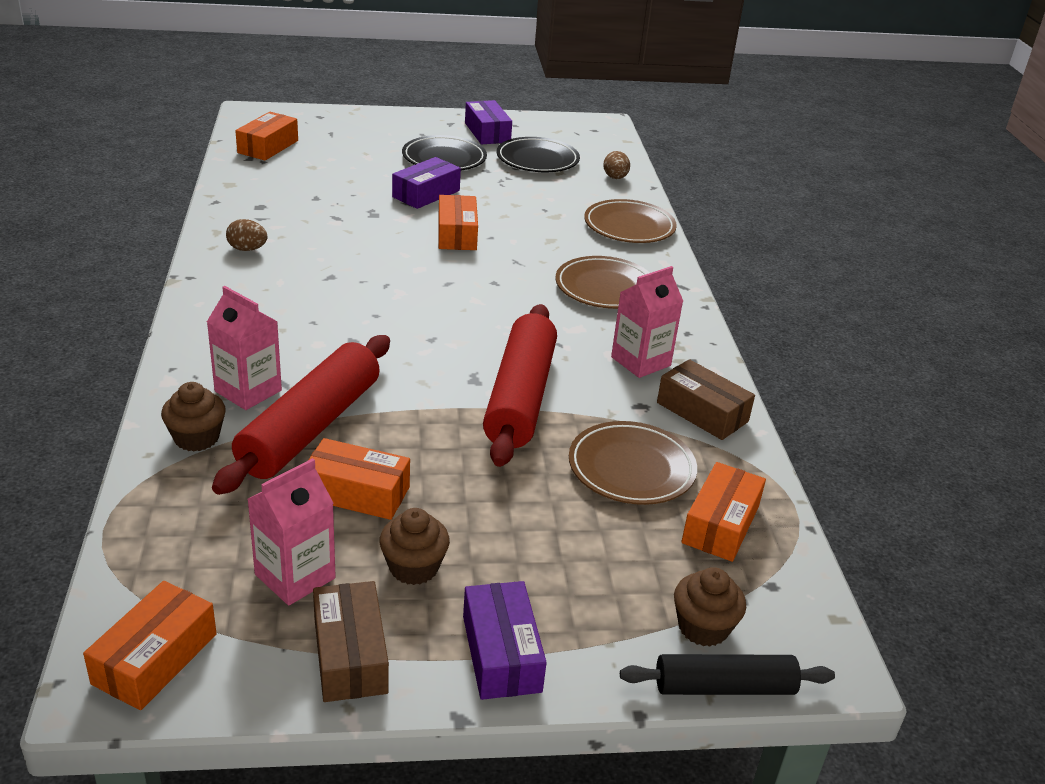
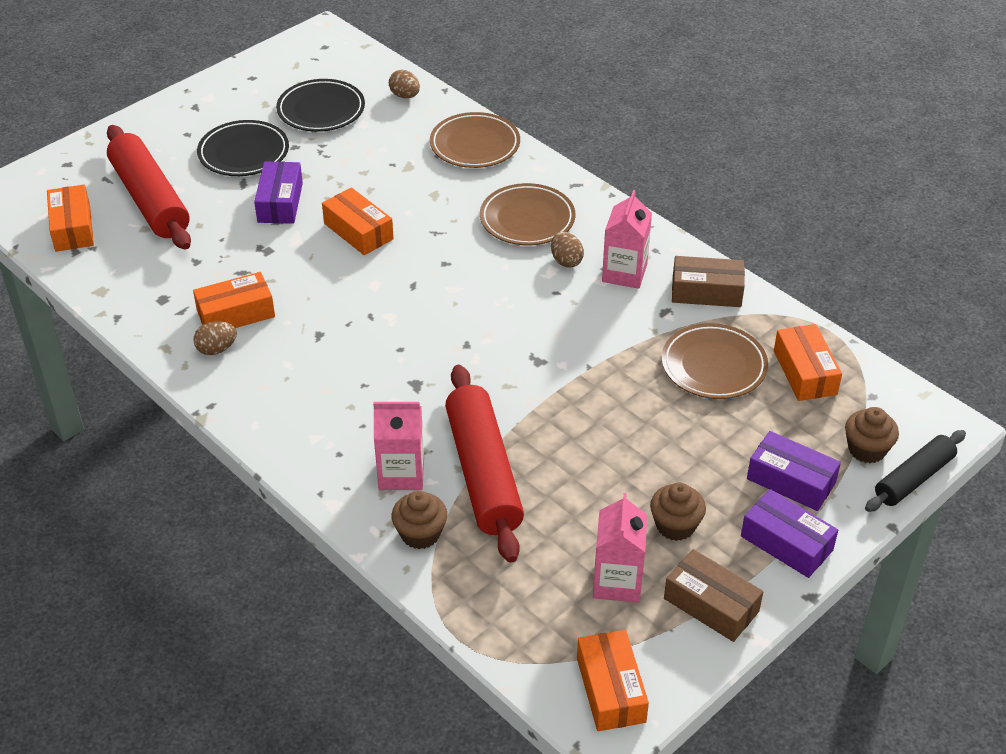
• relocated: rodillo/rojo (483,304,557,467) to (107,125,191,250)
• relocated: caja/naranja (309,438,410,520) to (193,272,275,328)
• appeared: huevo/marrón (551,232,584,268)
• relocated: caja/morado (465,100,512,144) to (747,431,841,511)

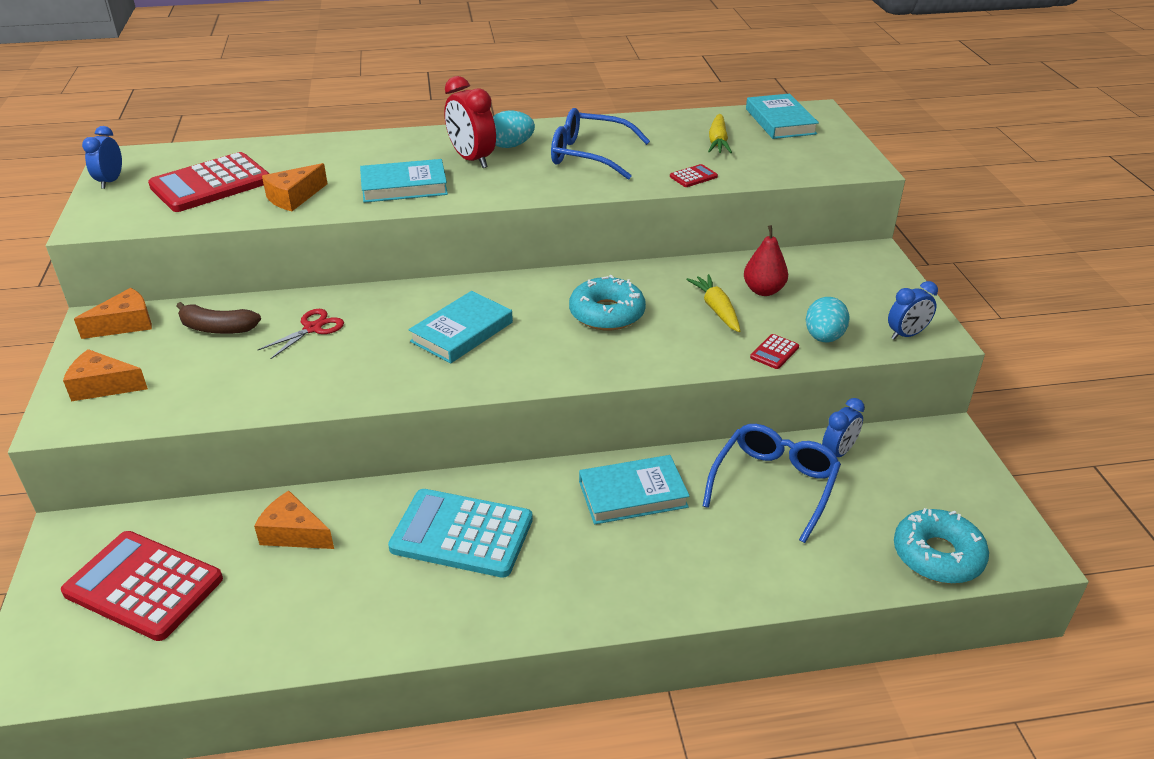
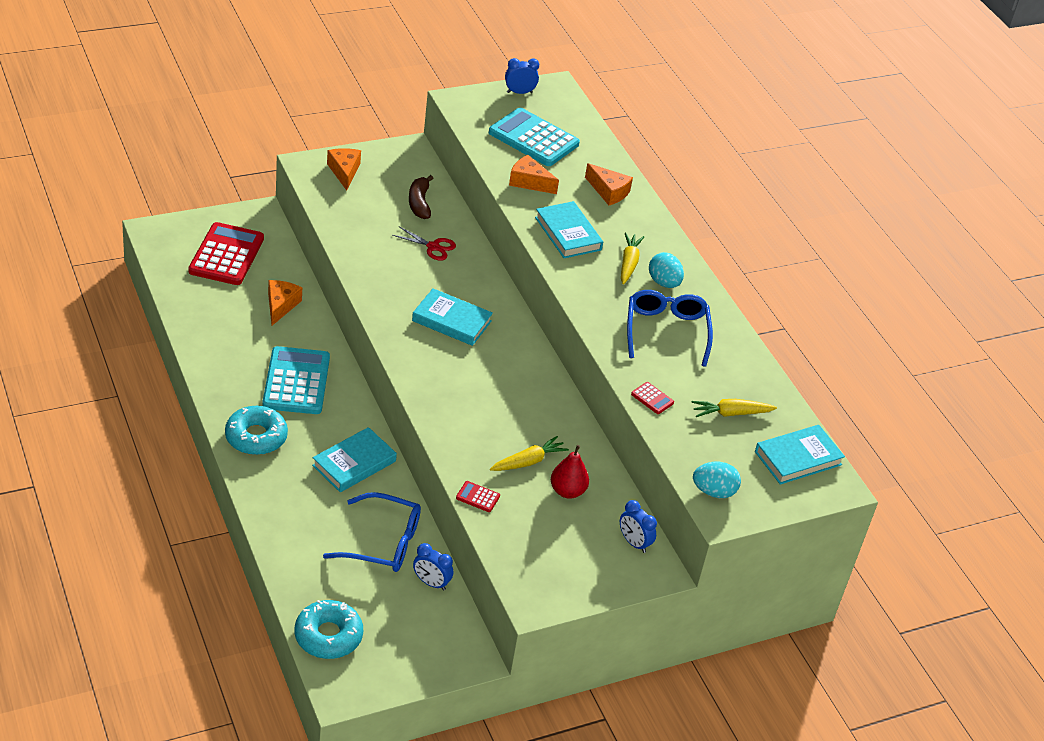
• relocated: rosquilla/turquesa (569,275,646,330) to (225,406,288,455)
• spun: libro/turquesa (579,455,690,524) = (312,427,397,492) 75 degrees clockwise
• colour: calculadora/rojo (148,152,270,212) to calculadora/turquesa (489,108,580,166)
• relocated: queso/naranja (74,288,152,339) to (585,163,633,205)
• relocated: despertador/azul (888,281,938,340) to (620,500,657,553)
• exchanged: despertador/rojo (444,76,496,168) to zanahoria/amarillo (621,232,644,284)
• relocated: huevo/turquesa (806,297,850,342) to (693,462,741,498)

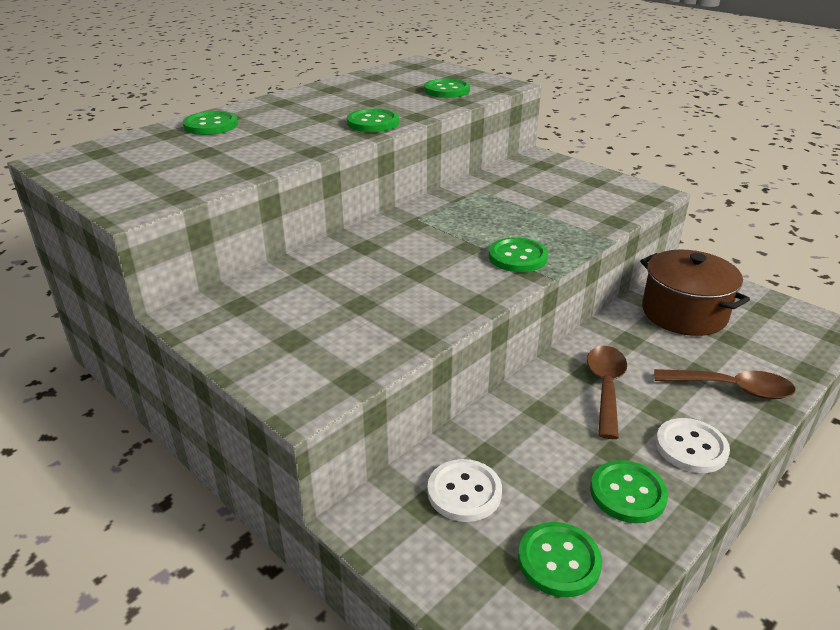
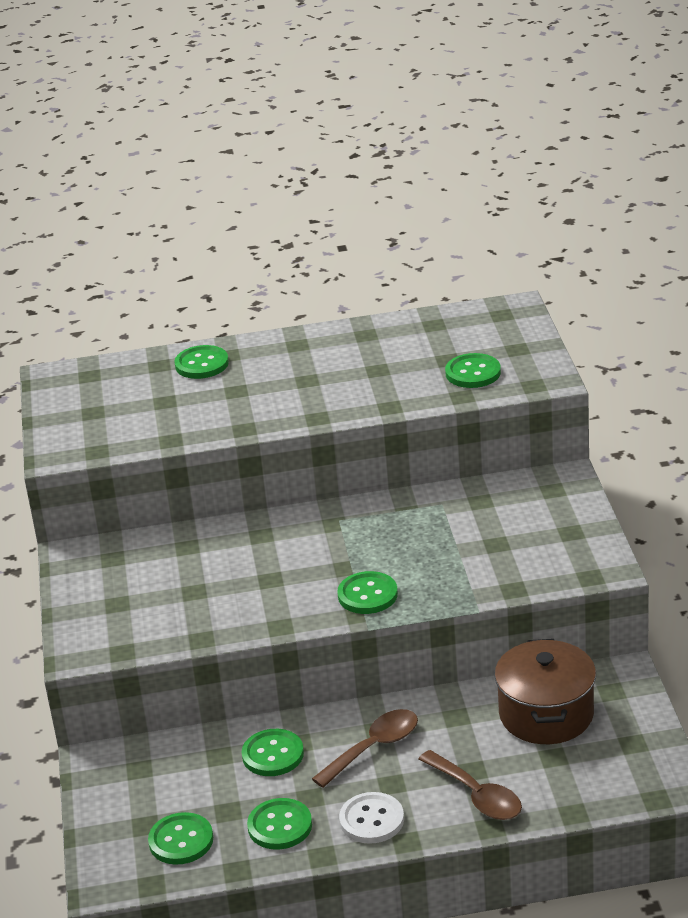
• relocated: botón/verde (347,109,399,132) to (242,729,304,776)
• missing: botón/blanco (428,459,502,522)

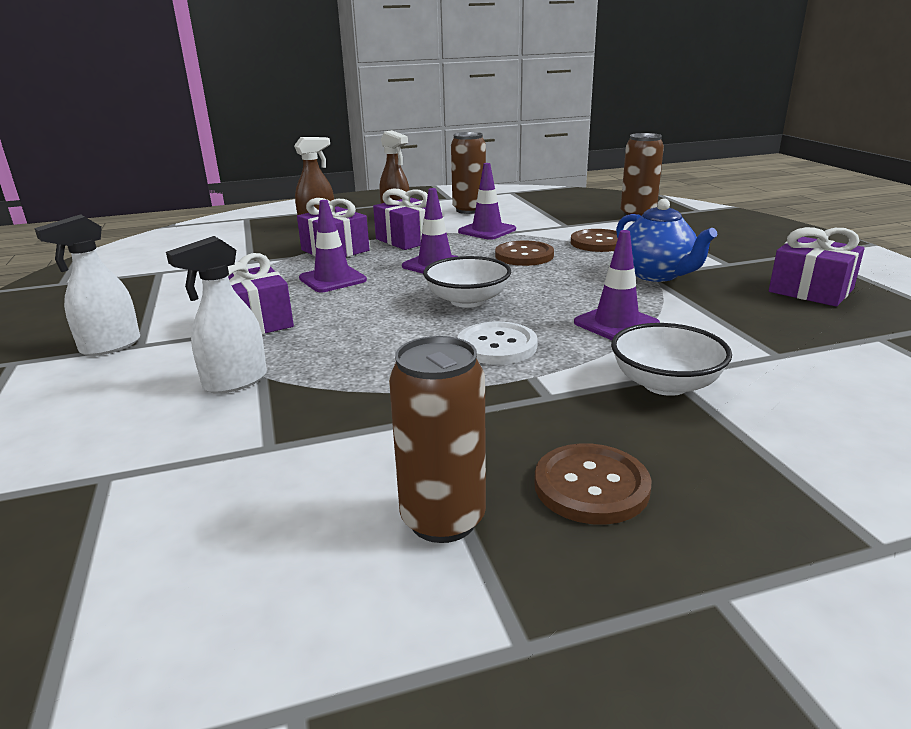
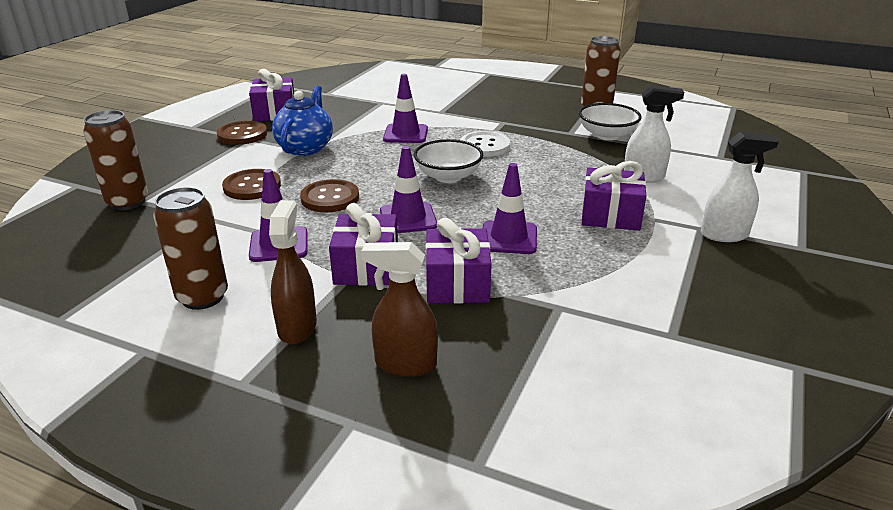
• relocated: botón/marrón (534,443,652,525) to (217,121,267,145)
• relocated: cuenco/blanco (611,323,732,396) to (579,103,642,140)

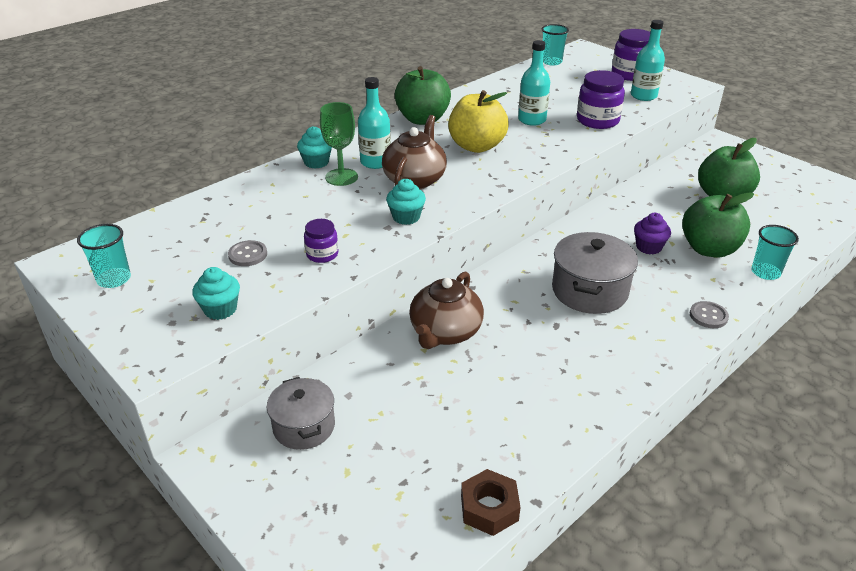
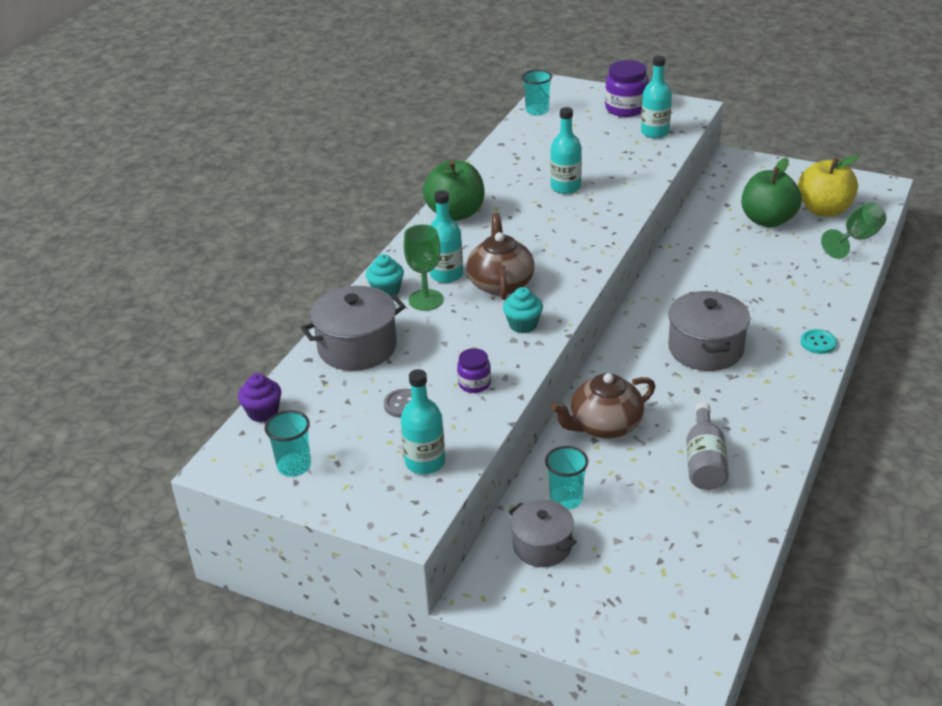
• relocated: magdalena/morado (634,213,671,254) to (238,373,281,422)
• appeared: olla/gris (301,286,406,371)
• exchanged: magdalena/turquesa (192,267,240,320) to botella/turquesa (401,369,445,474)
• relocated: vaso/turquesa (751,225,799,280) to (545,446,588,509)
• spun: tetera/marrón (409,272,484,349) = (551,373,655,439) 60 degrees clockwise
• appeared: botella/gris (686,402,729,490)
• relocated: manzana/amarillo (448,90,509,153) to (798,155,859,217)
• colour: botón/gris (690,301,729,328) to botón/turquesa (801,329,837,354)
• appeared: copa/verde (821,202,886,259)
• missing: tuerca/marrón (461,469,521,536)
• missing: tarro/morado (577,70,625,129)
• missing: manzana/verde (682,192,754,258)

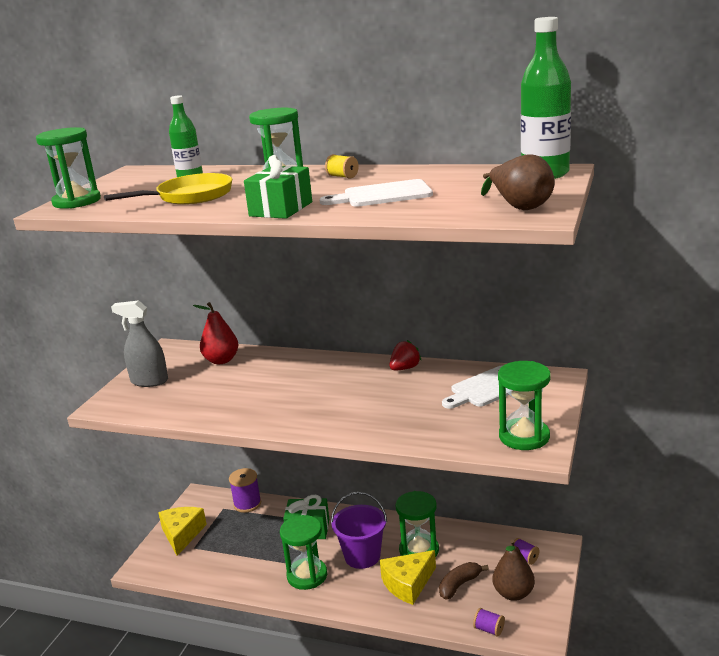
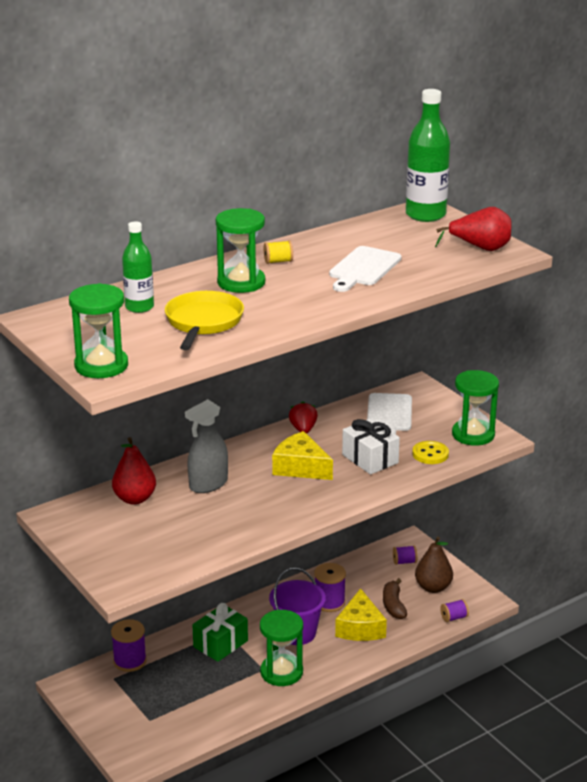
• relocated: pulverizador/gris (111,300,168,387) to (185,399,228,493)
• relocated: queso/amarillo (158,507,207,556) to (272,431,333,480)
• exchanged: reloj de arena/verde (395,491,439,557) to carrete/morado (314,563,346,612)
• appeared: regalo/blanco (342,418,400,475)
• appeared: botón/amarillo (412,441,449,464)
• colour: pera/marrón (481,154,555,210) to pera/rojo (435,207,512,251)
• missing: regalo/verde (244,155,312,219)

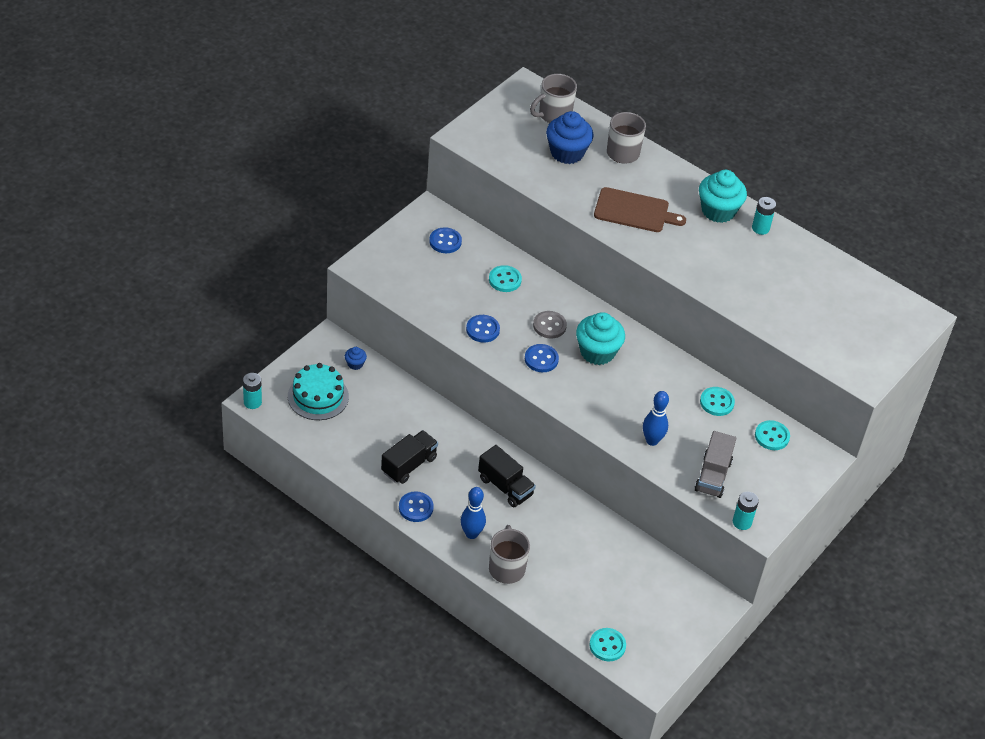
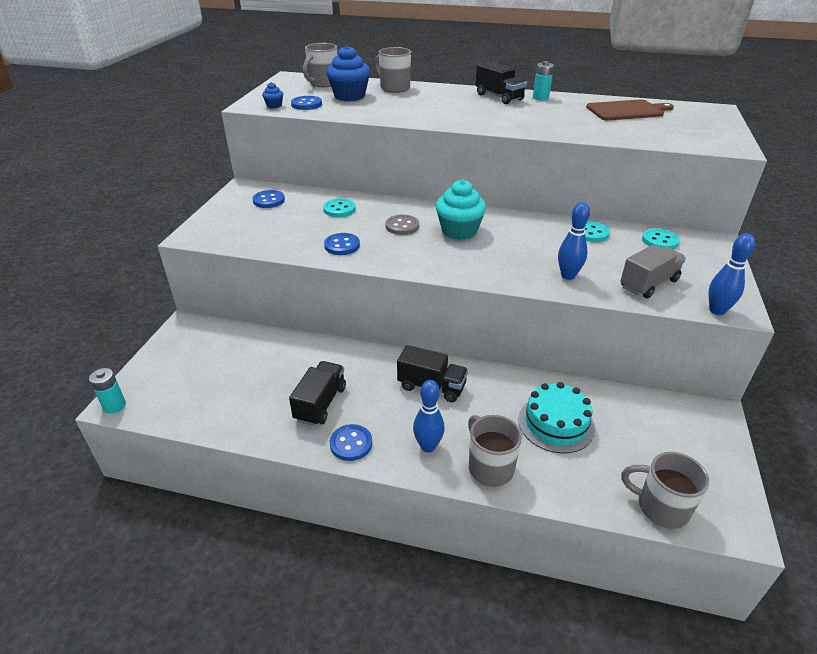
• relocated: magdalena/azul (345,347,367,370) to (262,82,283,108)
• relocated: botón/azul (525,344,559,372) to (291,96,322,110)
• exchanged: magdalena/turquesa (699,170,747,223) to camión/negro (476,61,527,104)
• relocated: tarta/turquesa (288,363,349,420) to (518,382,595,454)
• relocated: tabla de cortar/marrón (594,187,686,232) to (586,99,674,120)
• spun: camión/gris (694,431,736,498) = (620,244,686,299) 120 degrees counterclockwise
• exchanged: botón/turquesa (590,628,626,661) to taza/gris (621,452,709,529)
• exchanged: pila/turquesa (733,492,759,530) to bolo/azul (709,234,755,315)

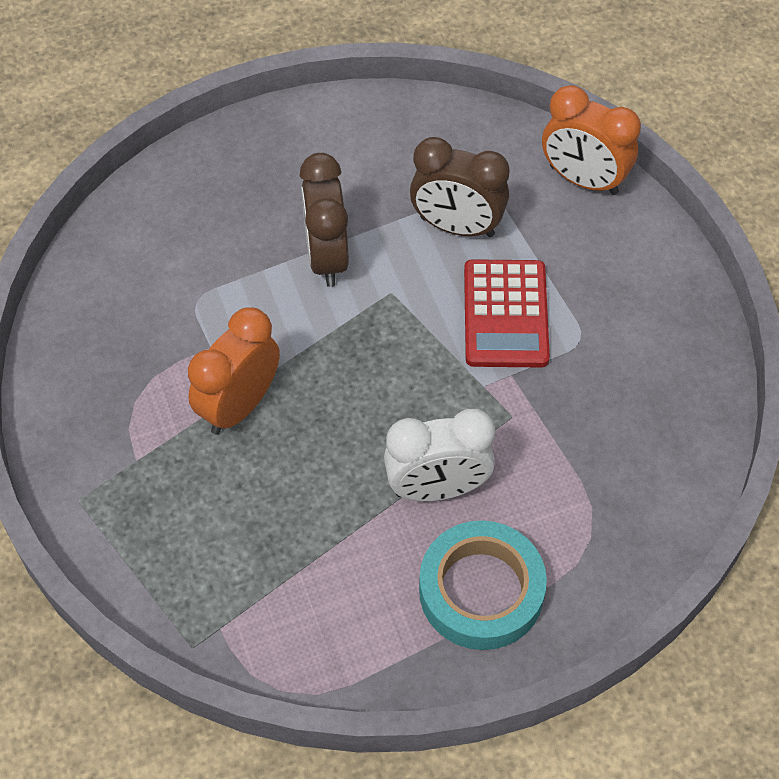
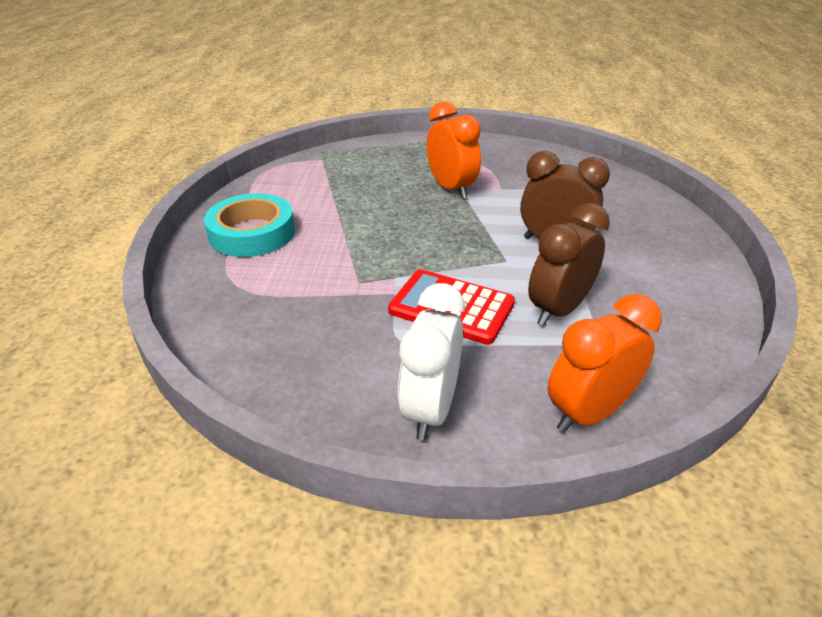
• relocated: despertador/blanco (384,409,495,501) to (398,283,465,441)

